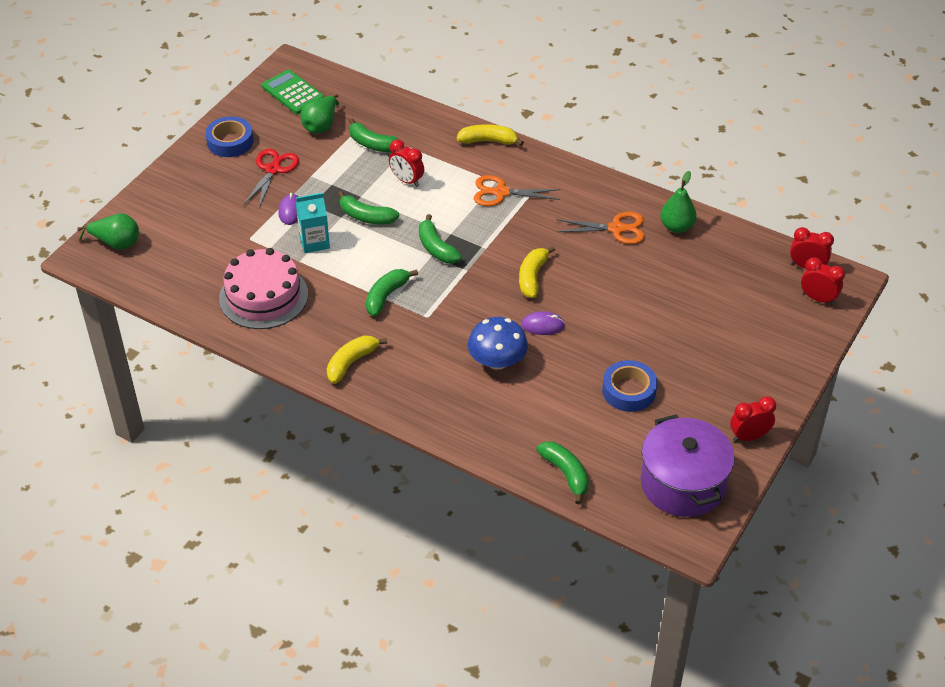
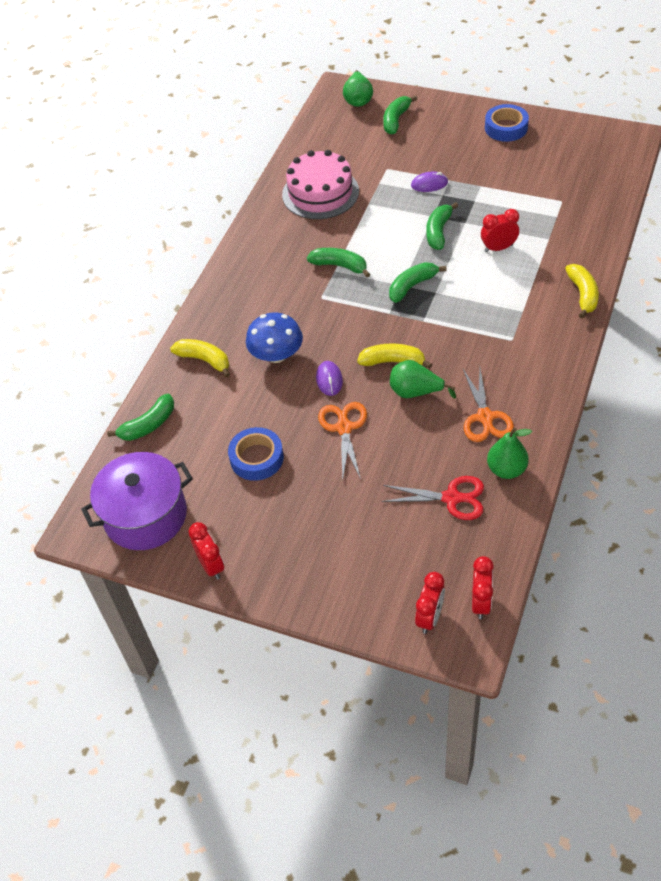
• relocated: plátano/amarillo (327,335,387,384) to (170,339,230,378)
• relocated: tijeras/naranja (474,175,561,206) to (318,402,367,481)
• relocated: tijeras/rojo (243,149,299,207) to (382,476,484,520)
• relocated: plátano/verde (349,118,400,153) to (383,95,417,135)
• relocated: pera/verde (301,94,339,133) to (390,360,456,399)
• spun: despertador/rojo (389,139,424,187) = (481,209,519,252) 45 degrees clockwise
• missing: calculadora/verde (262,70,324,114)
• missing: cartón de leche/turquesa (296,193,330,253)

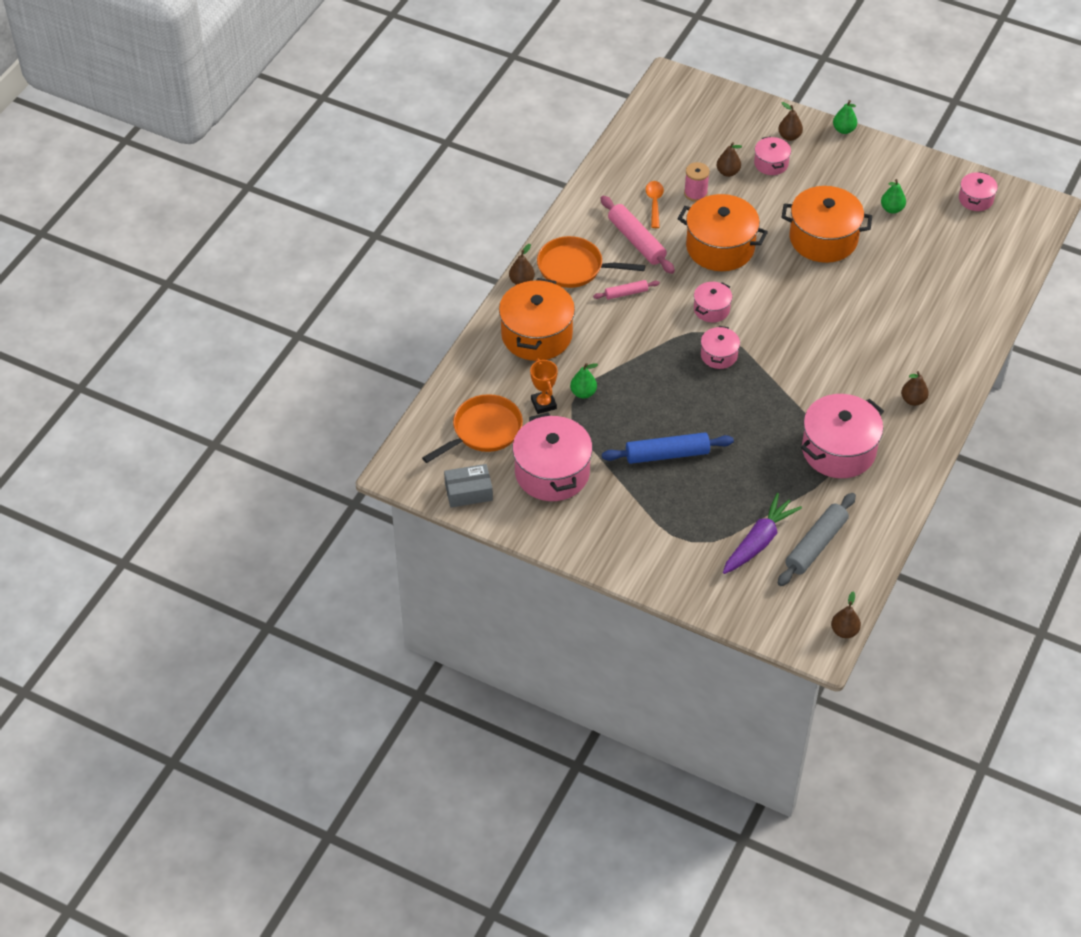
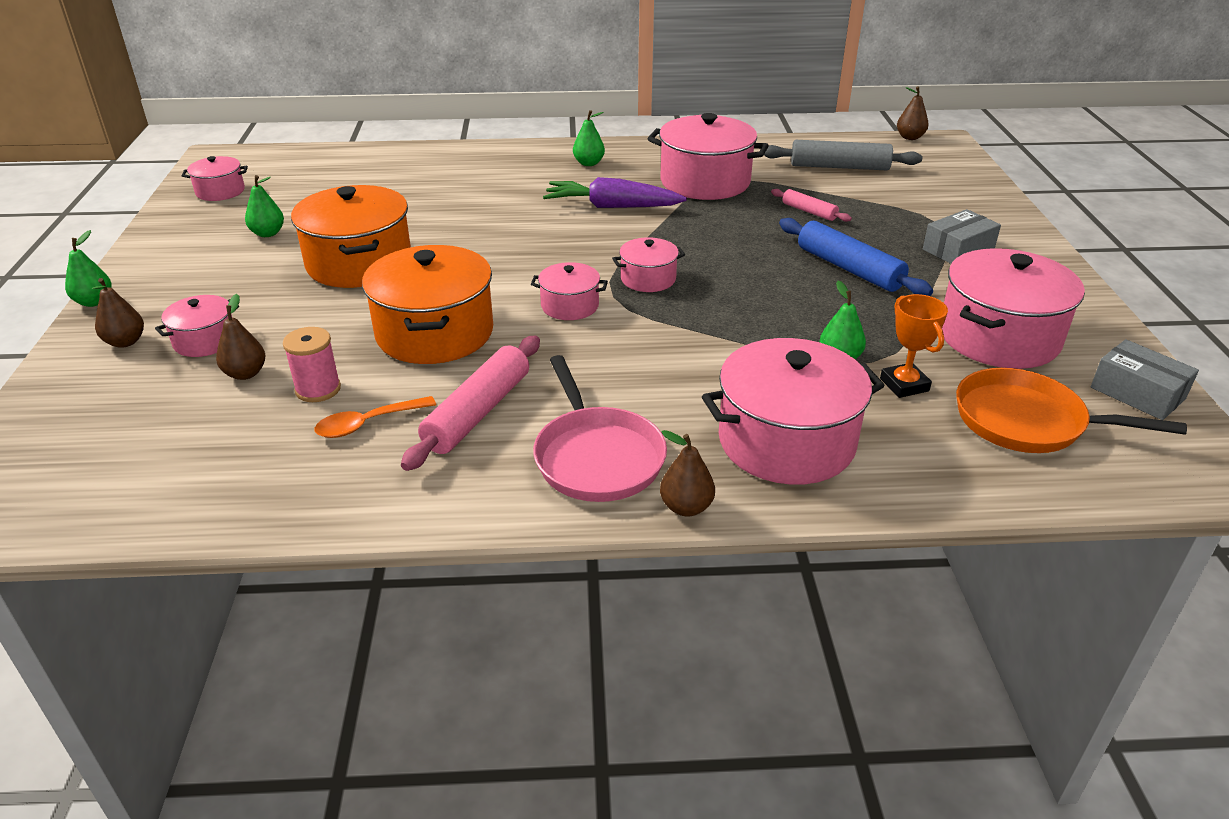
• colour: sartén/naranja (537,236,645,288) to sartén/rosa (533,355,667,502)
• relocated: zanahoria/morado (723,493,802,574) to (543,177,687,208)
• colour: pera/marrón (901,371,929,406) to pera/verde (573,110,605,166)
• colour: olla/naranja (499,278,575,361) to olla/rosa (702,338,885,485)
• relocated: rodillo/rosa (593,280,660,300) to (771,189,852,222)
• spun: trofeo/naranja (530,359,558,414) = (880,294,948,398) 60 degrees counterclockwise
• appeared: caja/gris (923,209,1001,264)

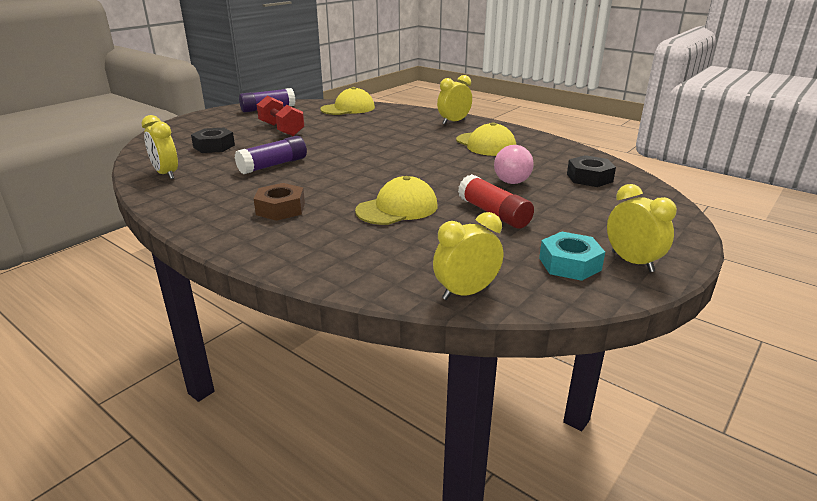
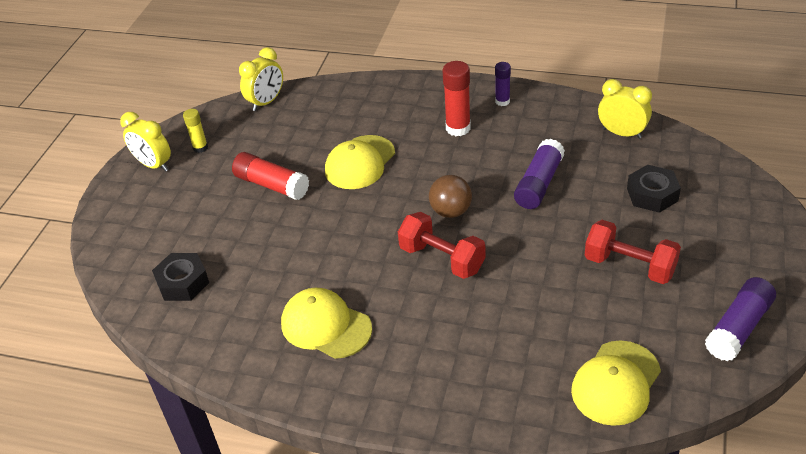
• exchanged: tuerca/turquesa (539,232,605,281) to barra de pegamento/amarillo (183,109,208,153)
• appeared: mancuerna/rojo (398,212,486,279)
• appeared: pelota/marrón (429,175,472,218)
• exchanged: tuerca/marrón (254,183,305,221) to barra de pegamento/rojo (442,61,471,136)
• appeared: barra de pegamento/morado (495,62,511,106)
• missing: despertador/amarillo (437,75,472,124)
• missing: pelota/rosa (494,145,534,184)

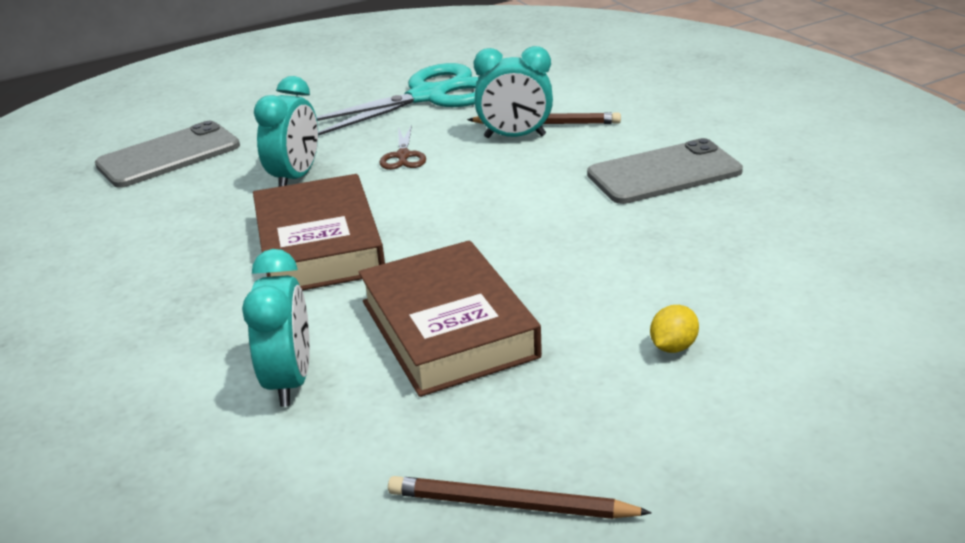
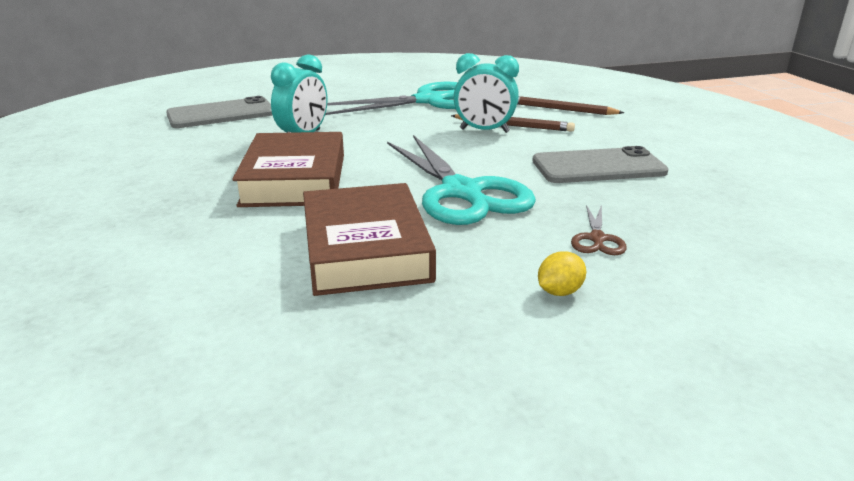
• appeared: tijeras/turquesa (387,135,536,225)
• relocated: lápiz/marrón (388,476,652,519) to (517,96,624,115)
• relocated: tijeras/marrón (379,125,426,170) to (571,205,627,255)
• missing: despertador/turquesa (242,249,310,407)

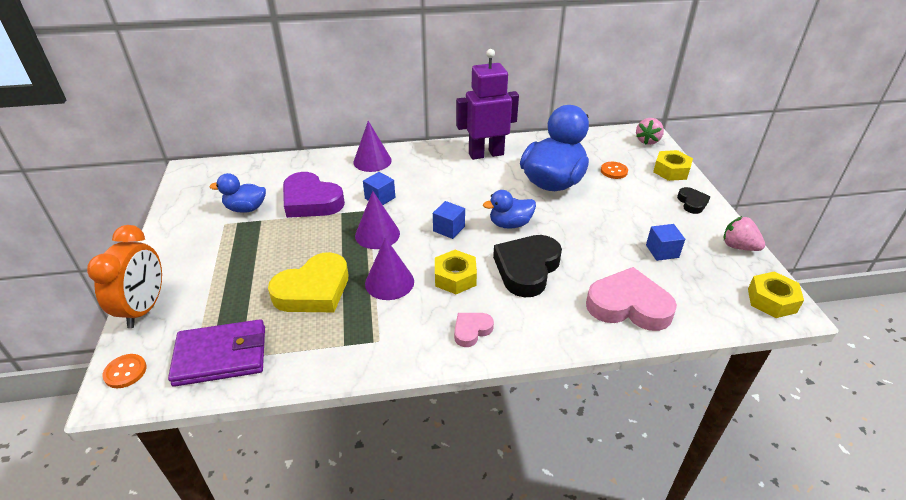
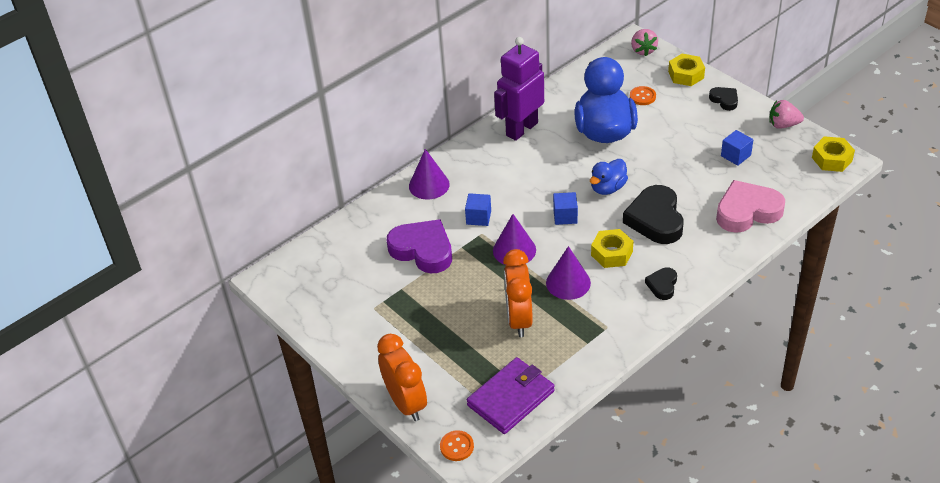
• spun: corazón/morado (283,172,345,218) = (387,219,452,273) 150 degrees counterclockwise
• exchanged: corazón/amarillo (268,252,348,312) to despertador/naranja (503,249,533,337)
• colour: corazón/rosa (454,313,494,347) to corazón/negro (645,267,677,300)
• missing: pato/azul (210,173,266,213)

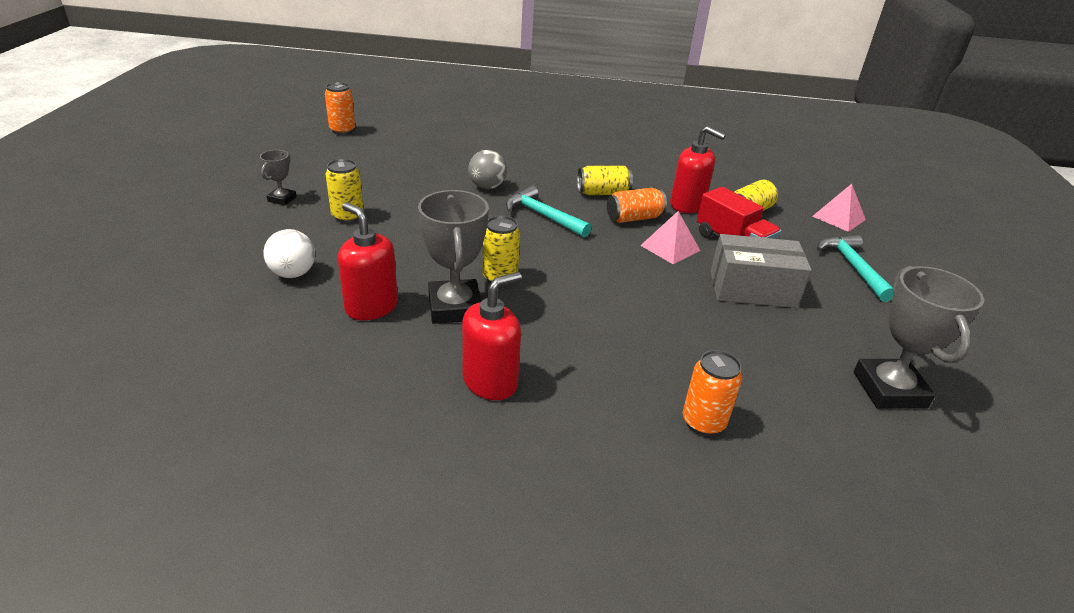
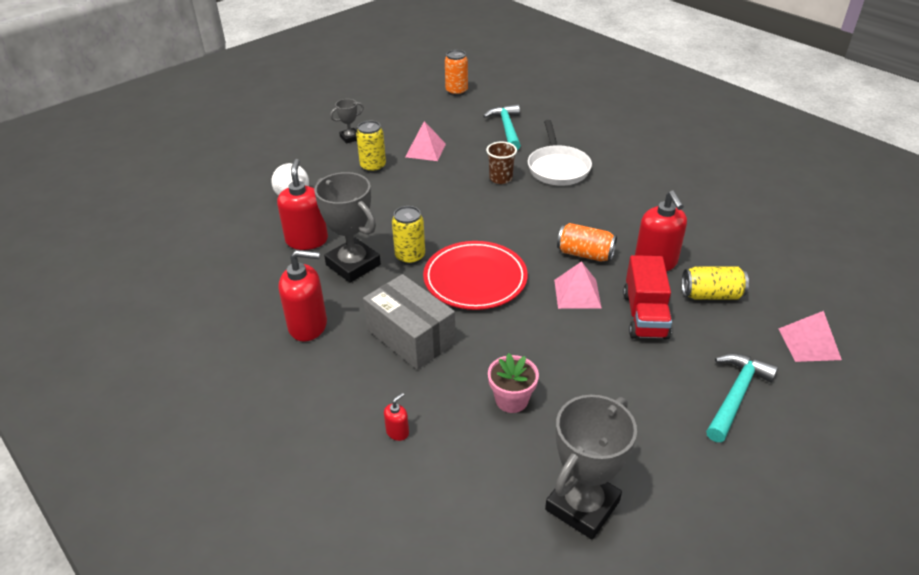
• spun: trofeo/gris (418,190,489,324) = (314,172,381,283) 75 degrees counterclockwise
• relocated: caja/gris (710,234,812,308) to (363,274,456,370)
• exchanged: lata/naranja (683,350,742,436) to dispensador de jabón/rojo (384,393,409,441)
• appeared: pirámide/rosa (405,121,446,161)
• appeared: plato/rojo (423,241,528,310)
• relocated: martillo/turquesa (506,185,592,238) to (483,104,521,150)
• exchanged: pelota/gris (468,150,507,189) to vaso/marrón (486,142,517,184)
• appeared: maceta/rosa (488,353,539,413)
• appeared: sartén/blanco (528,120,592,186)
• missing: lata/amarillo (577,166,633,195)

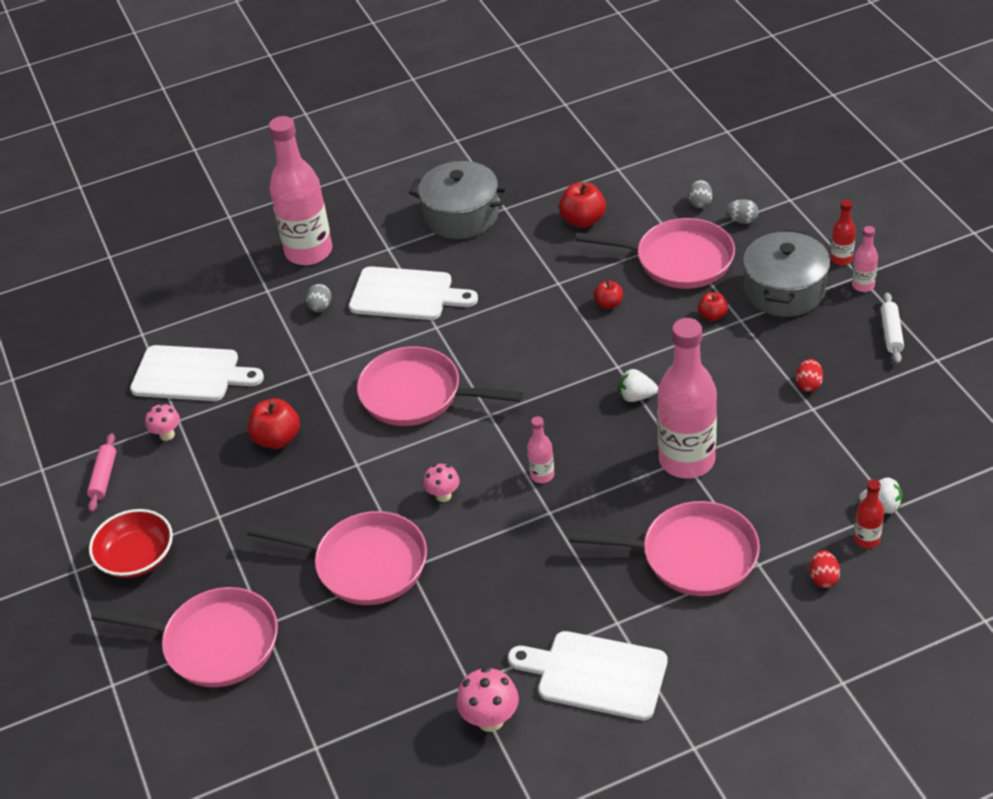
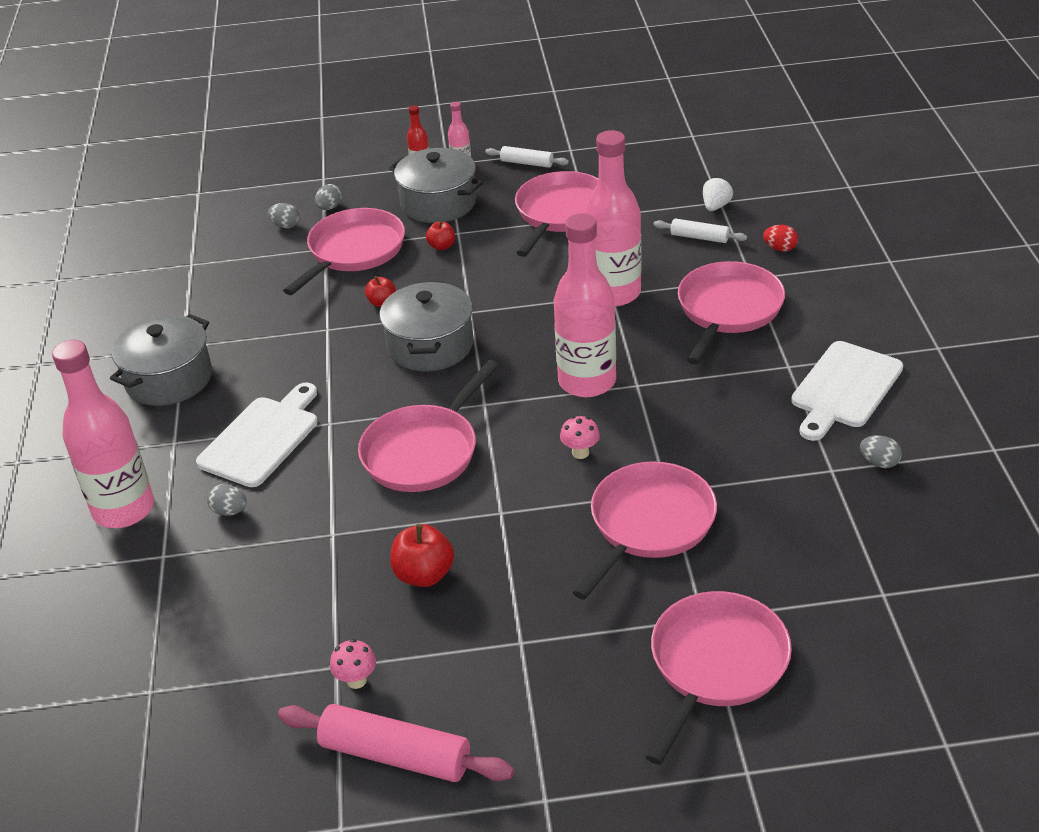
• size: rodillo/rosa (87,433,116,512) = (278,704,514,782) x1.81
• appeared: olla/gris (380,281,473,372)
• exchanged: huevo/rojo (796,359,823,392) to sartén/rosa (515,171,598,257)
• size: botella/rosa (527,416,555,483) = (554,213,616,397) x2.29
• appeared: rodillo/blanco (653,218,747,243)
• exchanged: seta/rosa (456,667,519,732) to huevo/gris (860,436,902,468)
• missing: cuenco/rojo (89,509,173,578)
• missing: tabla de cortar/blanco (130,345,264,401)
• missing: manzana/rojo (559,182,606,228)
• missing: fresa/blanco (619,369,658,402)
• missing: botella/rojo (854,479,884,548)

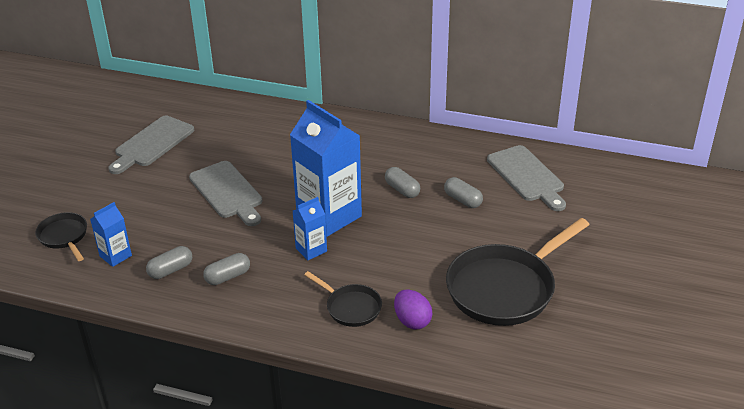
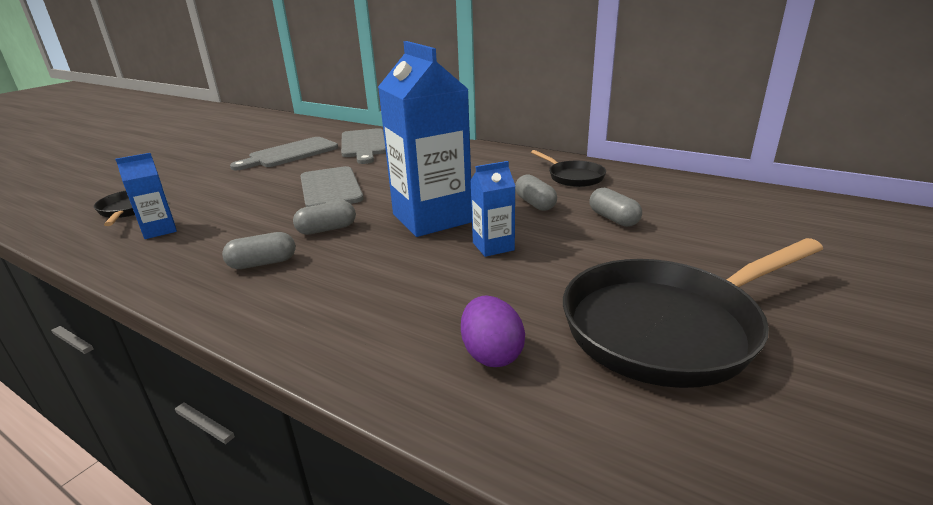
• relocated: cápsula/gris (146,246,192,279) to (293,201,356,235)
• relocated: tabla de cortar/gris (487,145,566,211) to (341,128,386,164)
• relocated: cartón de leche/azul (293,197,327,260) to (470,161,515,257)
• relocated: sartén/negro (304,271,382,327) to (531,150,606,187)

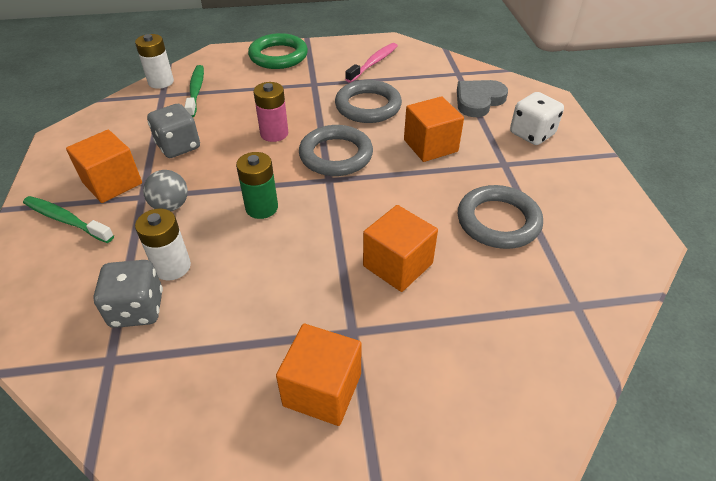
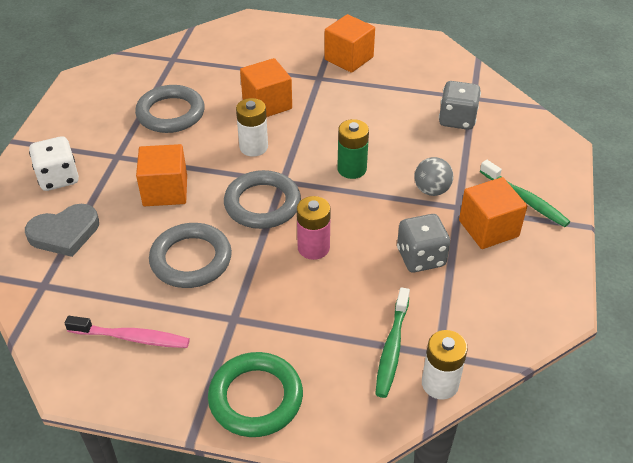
• spun: cepillo de dientes/rosa (345,43,398,83) = (65,316,190,348) 135 degrees counterclockwise
• relocated: pila/blanco (135,209,191,281) to (236,98,268,157)

